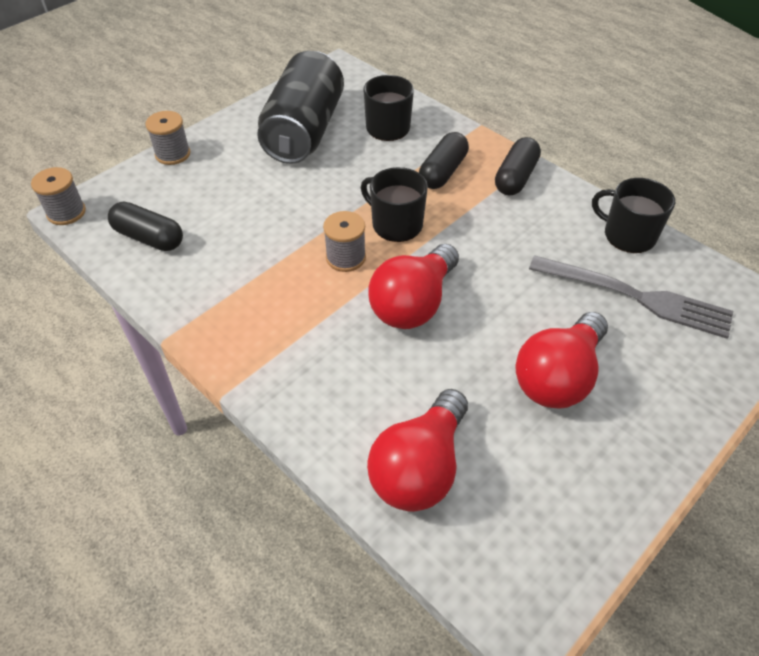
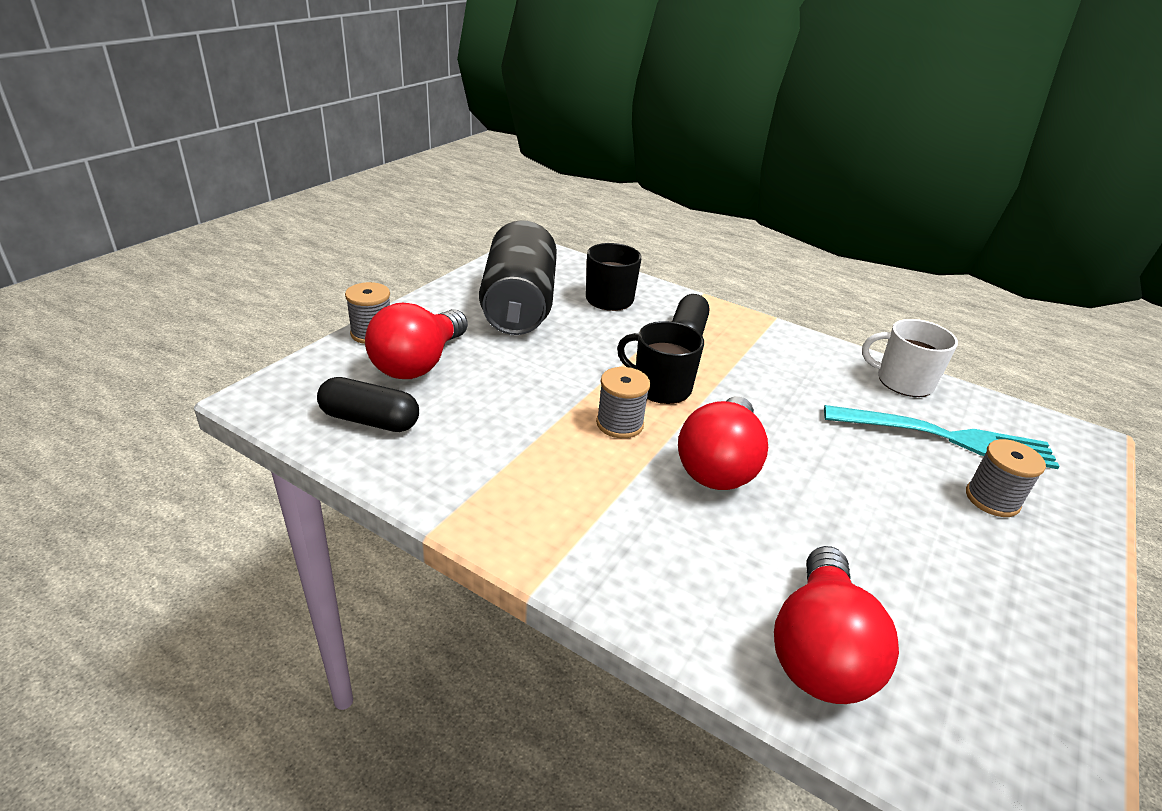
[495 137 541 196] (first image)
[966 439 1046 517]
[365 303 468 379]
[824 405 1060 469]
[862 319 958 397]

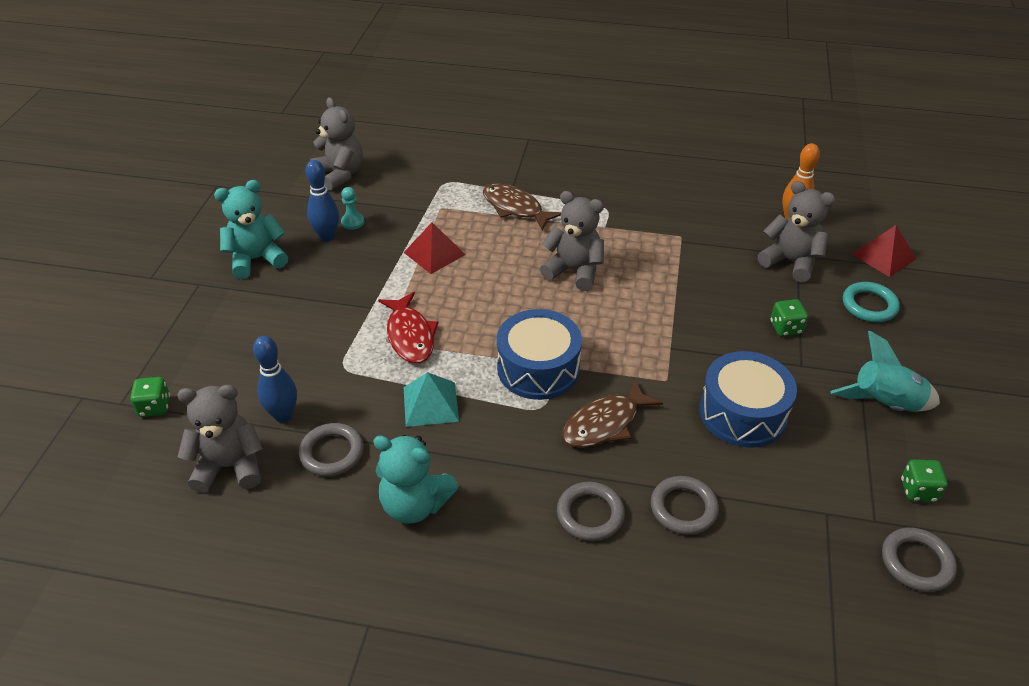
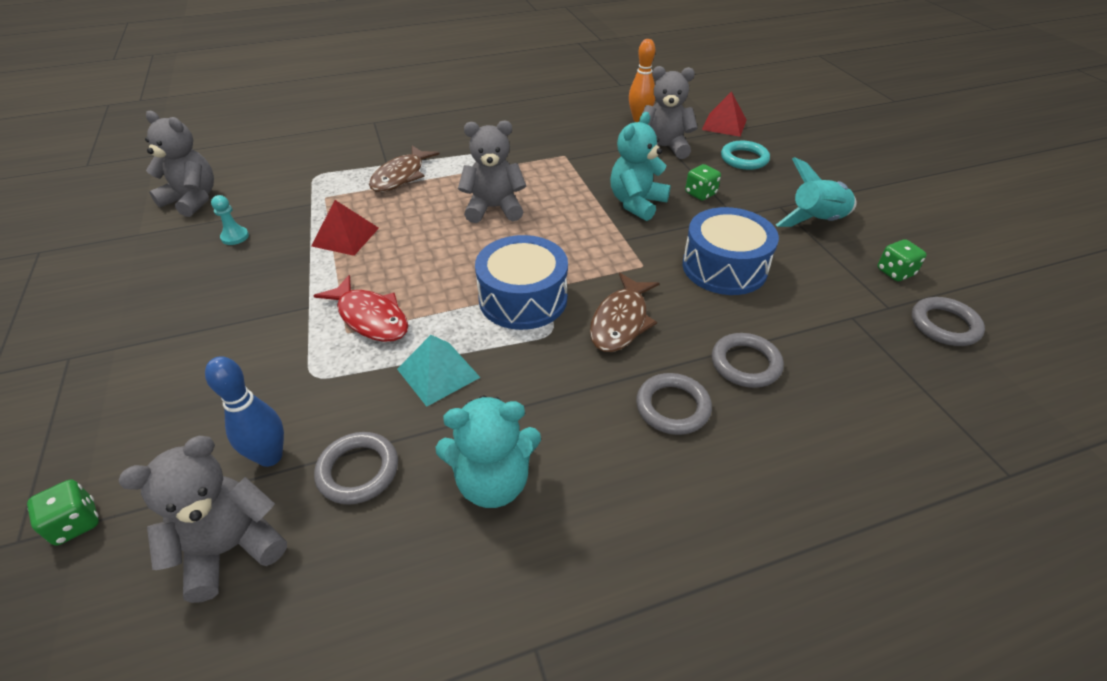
[306 160 339 242] (first image)
[610 112 671 221]
[369 146 439 192]

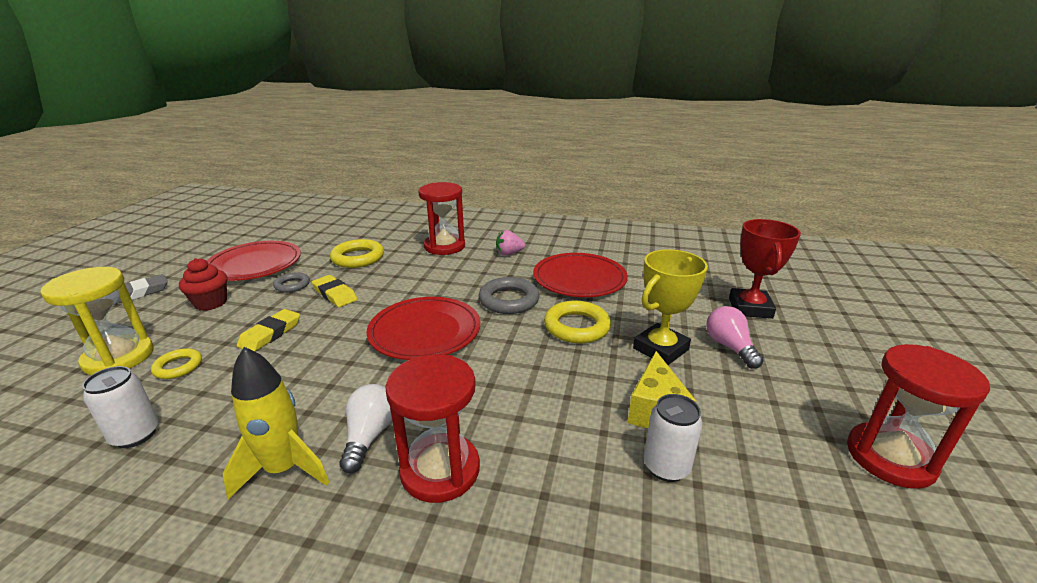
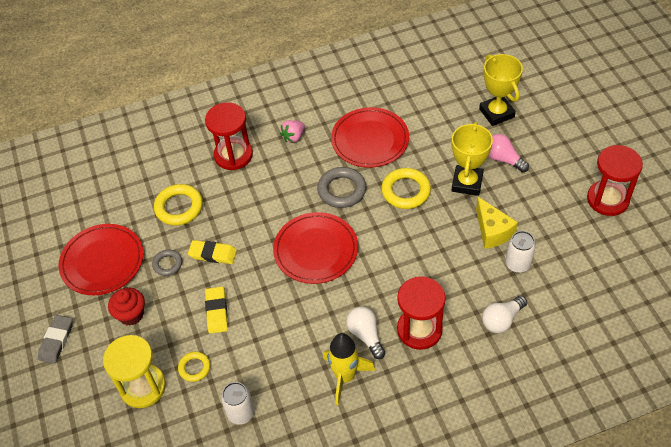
[482 295 527 333]
[479 54 523 126]

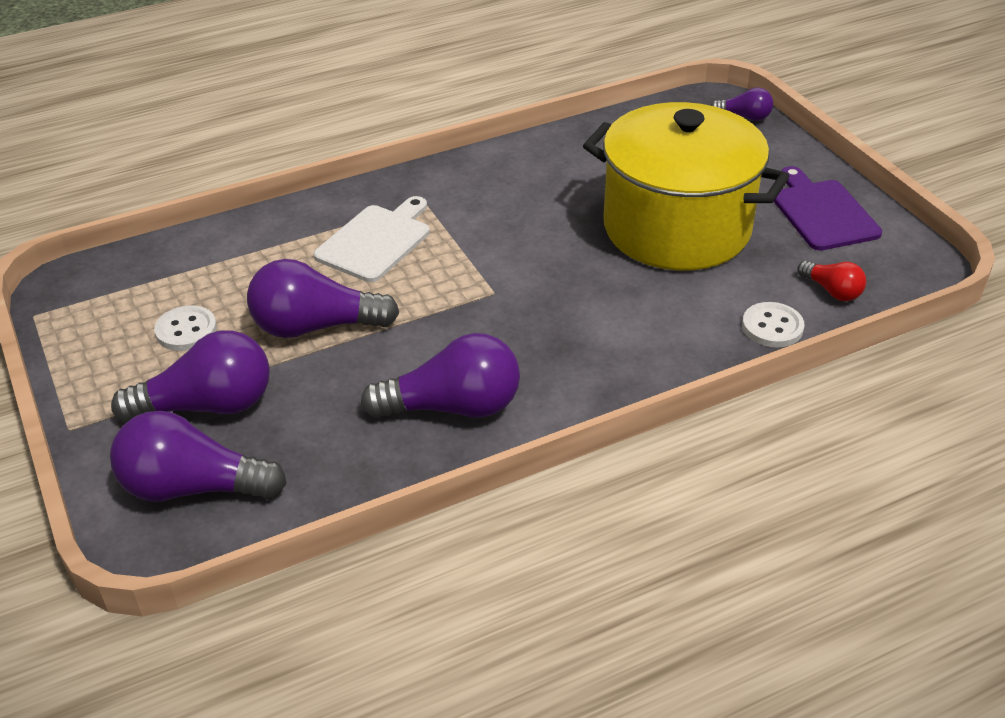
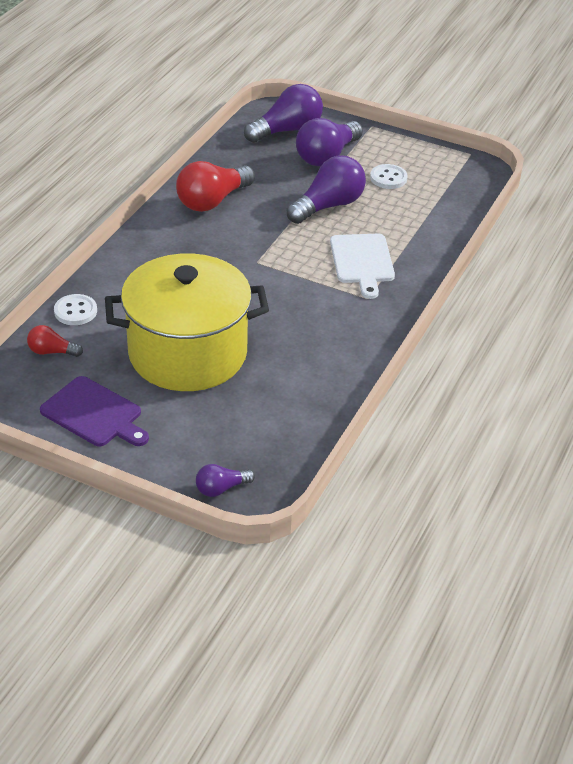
[176 161 255 212]

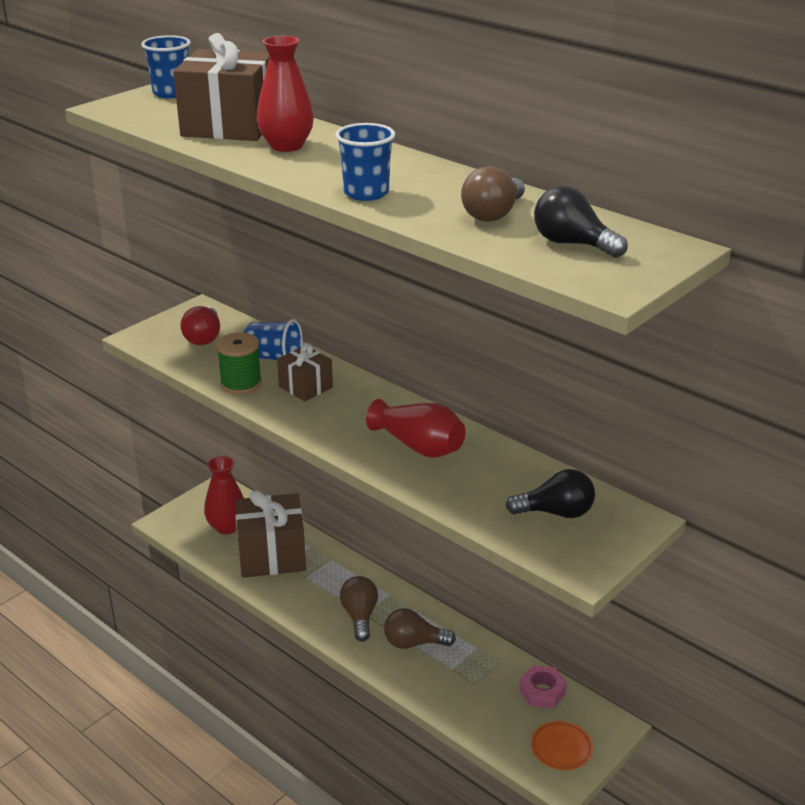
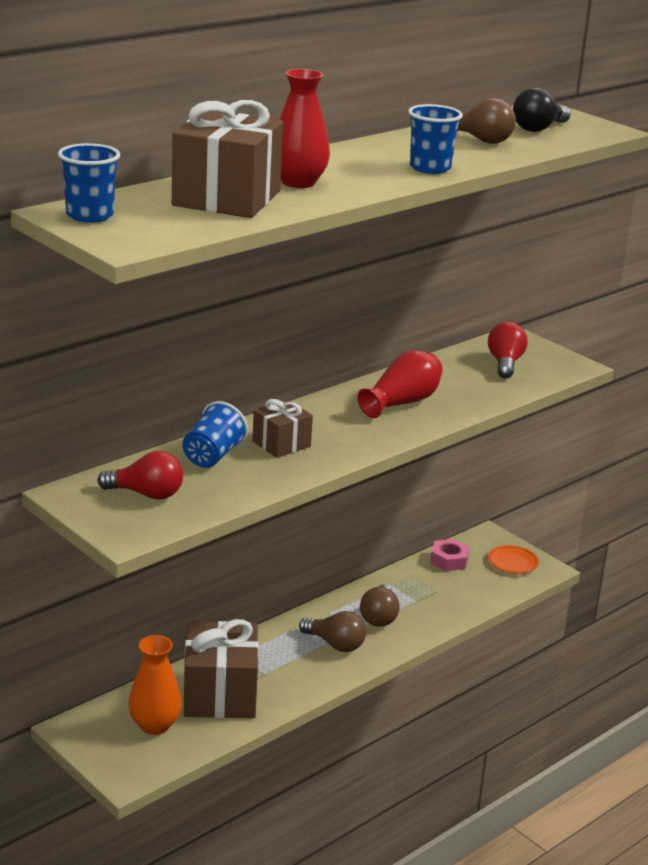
[216 332 262 394] (first image)
[128 635 182 735]
[488 322 527 378]
[299 611 366 652]

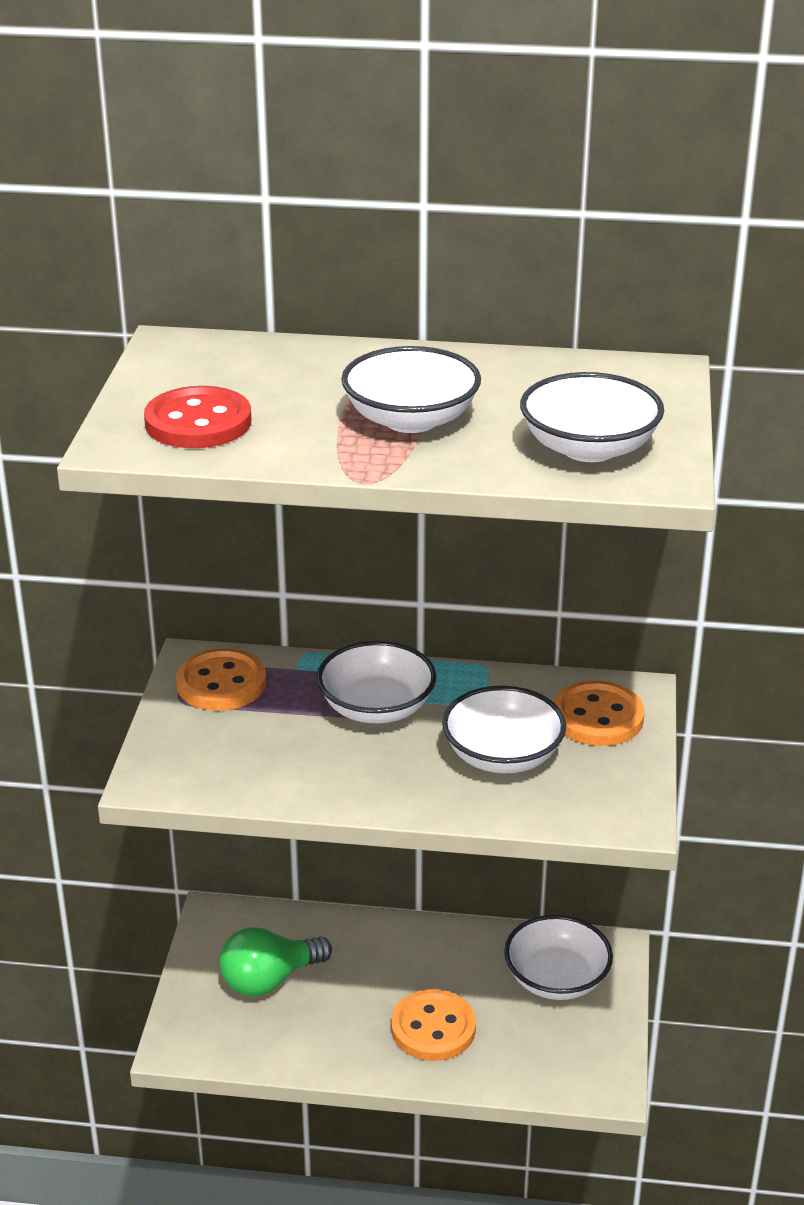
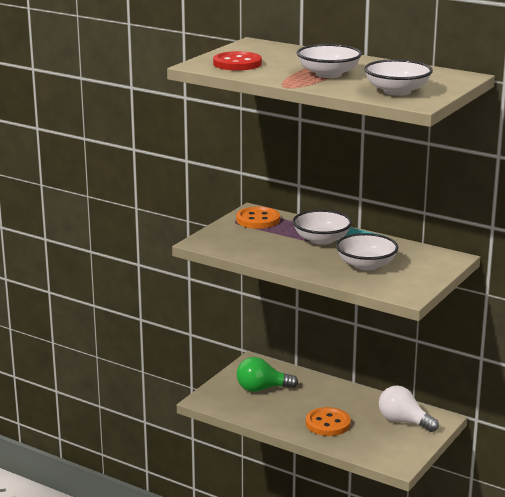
[553 681 645 746] (first image)
[379 385 439 432]

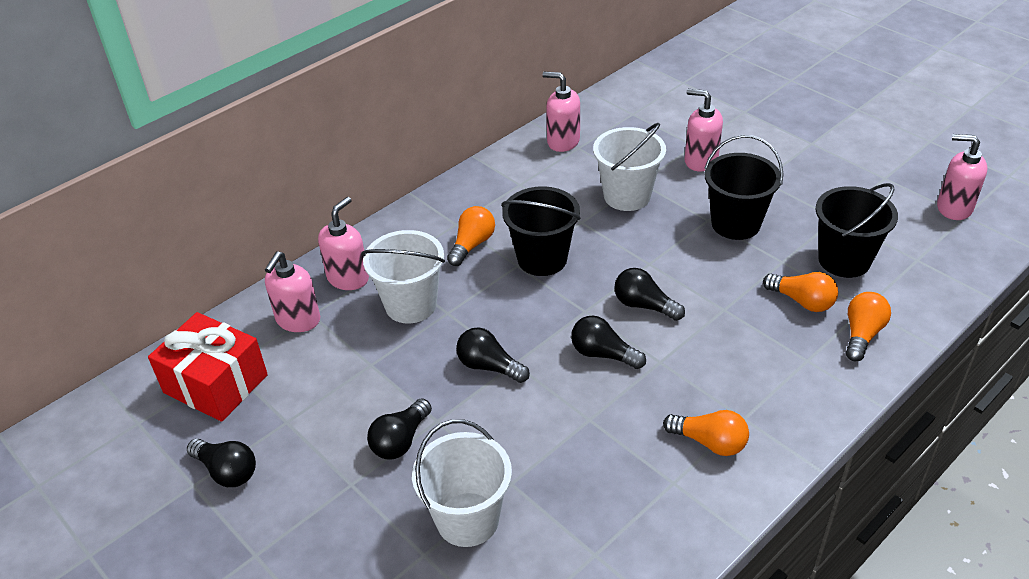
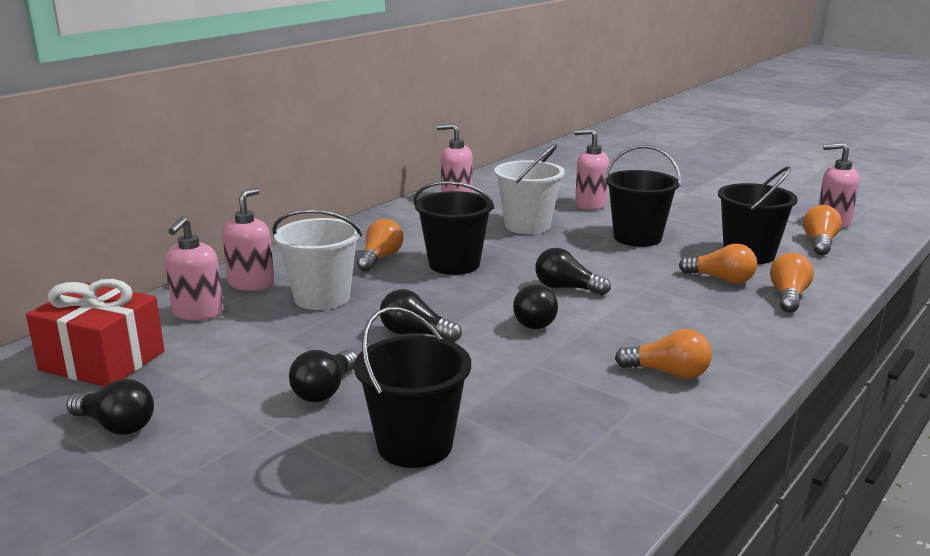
[803 205 842 255]
[354 307 471 468]
[513 284 558 329]

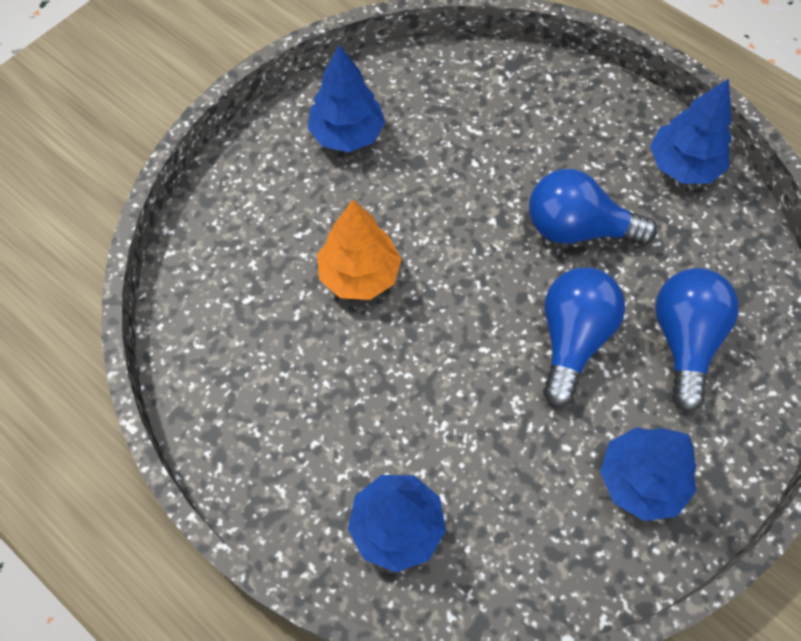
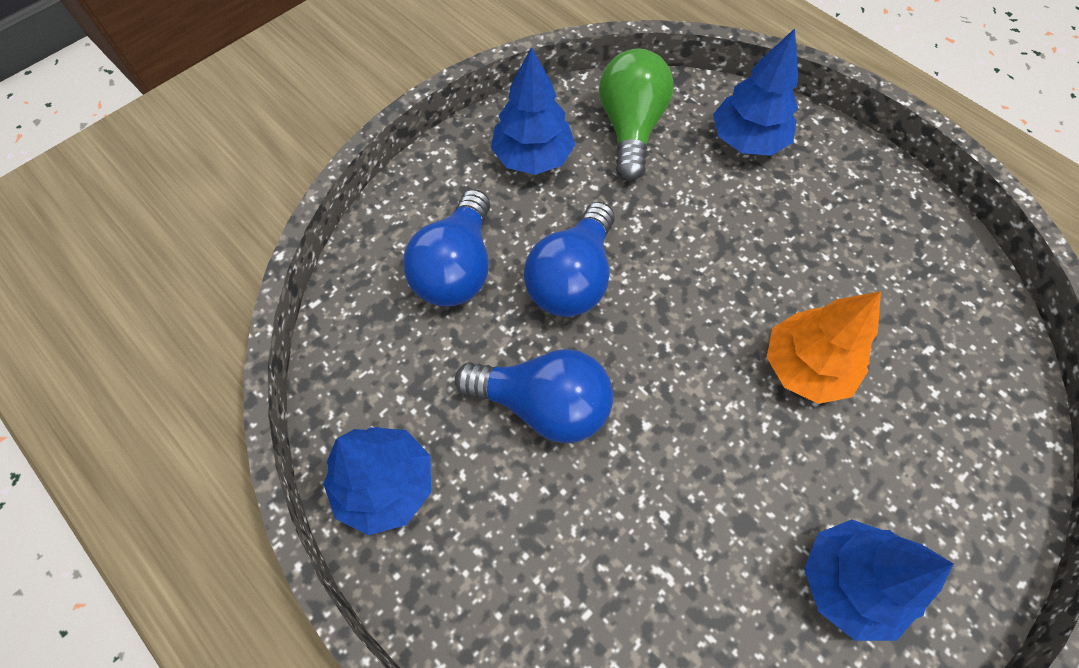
[599 49 673 181]

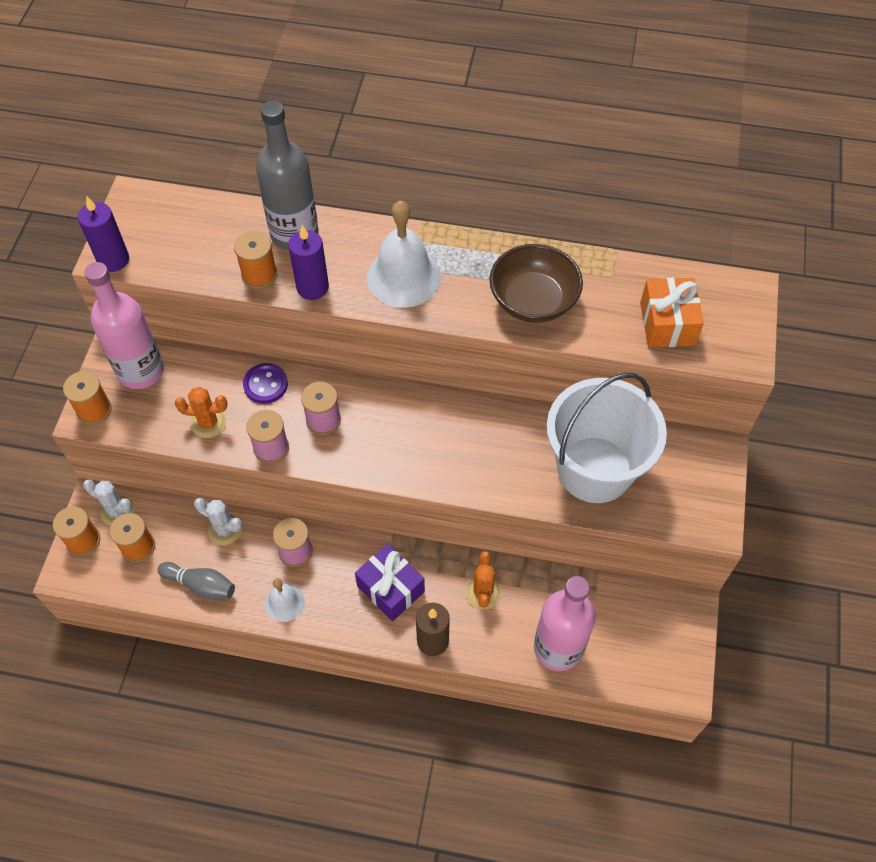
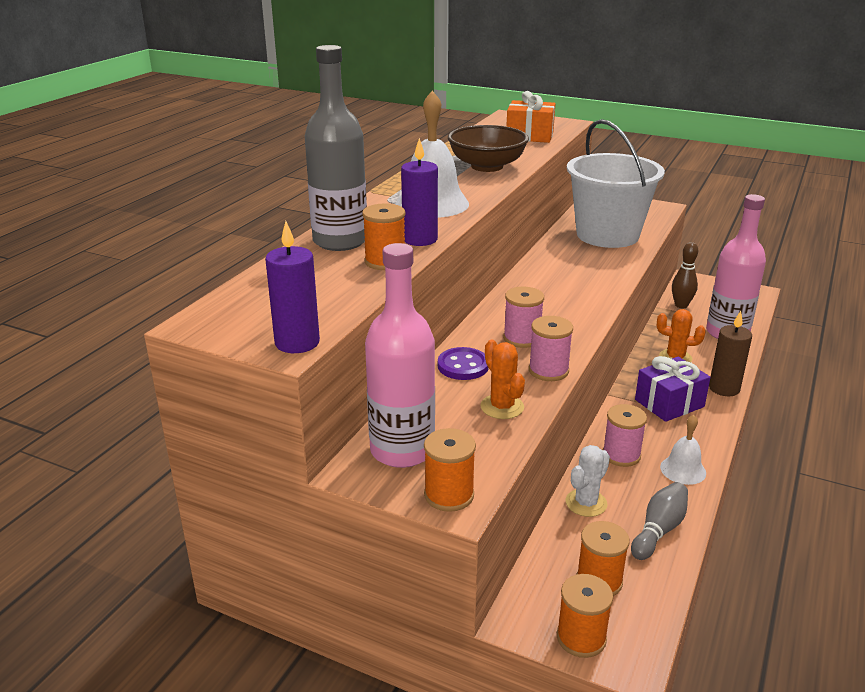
[83 479 134 526] (first image)
[672 242 698 308]
[480 340 525 419]

